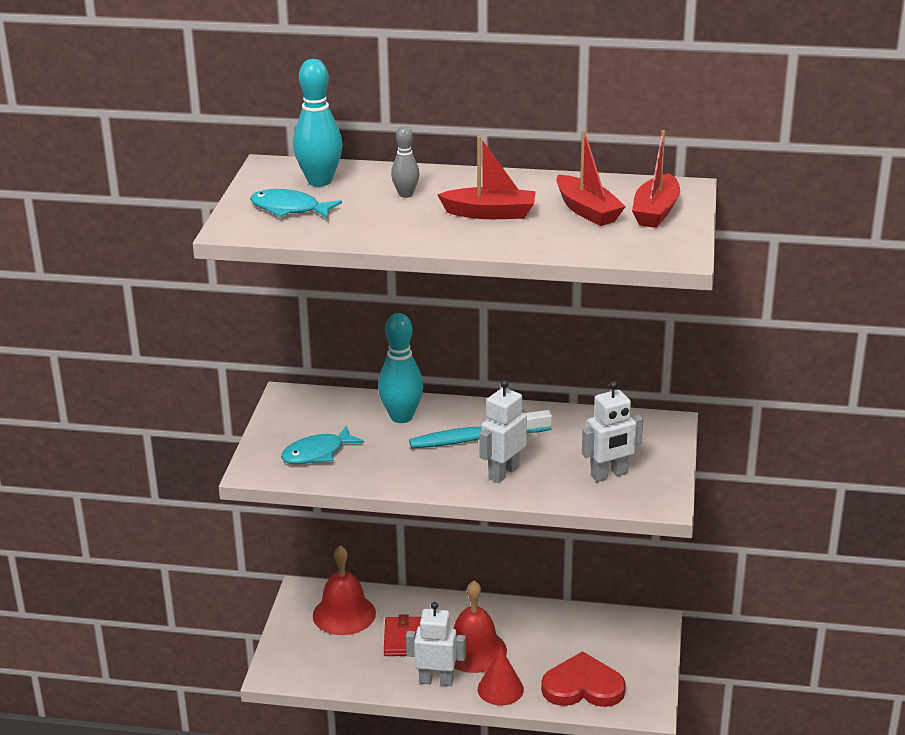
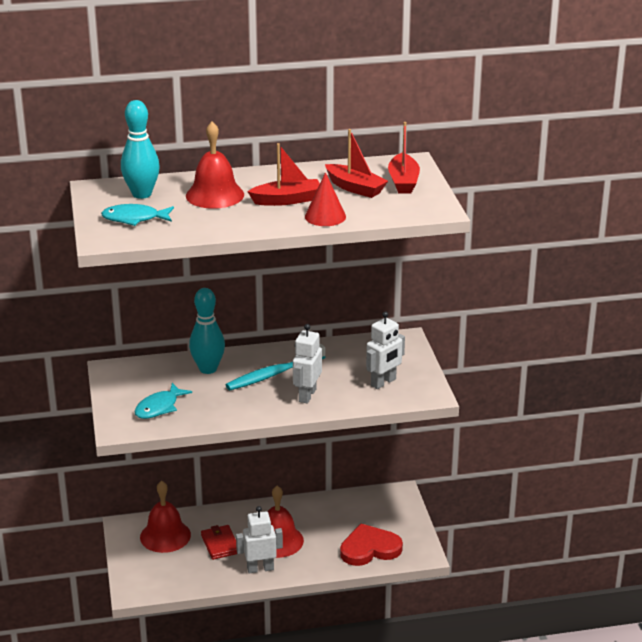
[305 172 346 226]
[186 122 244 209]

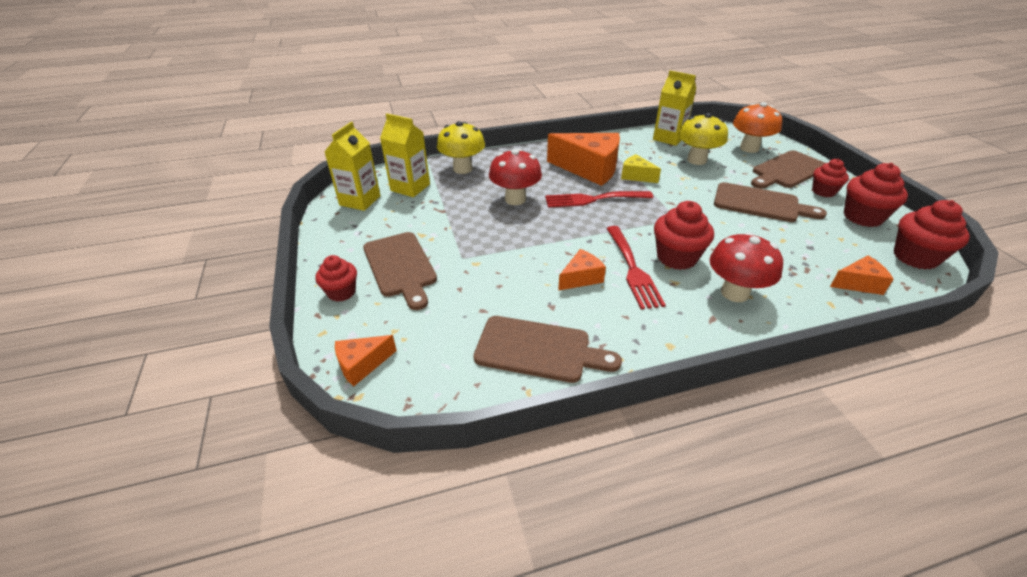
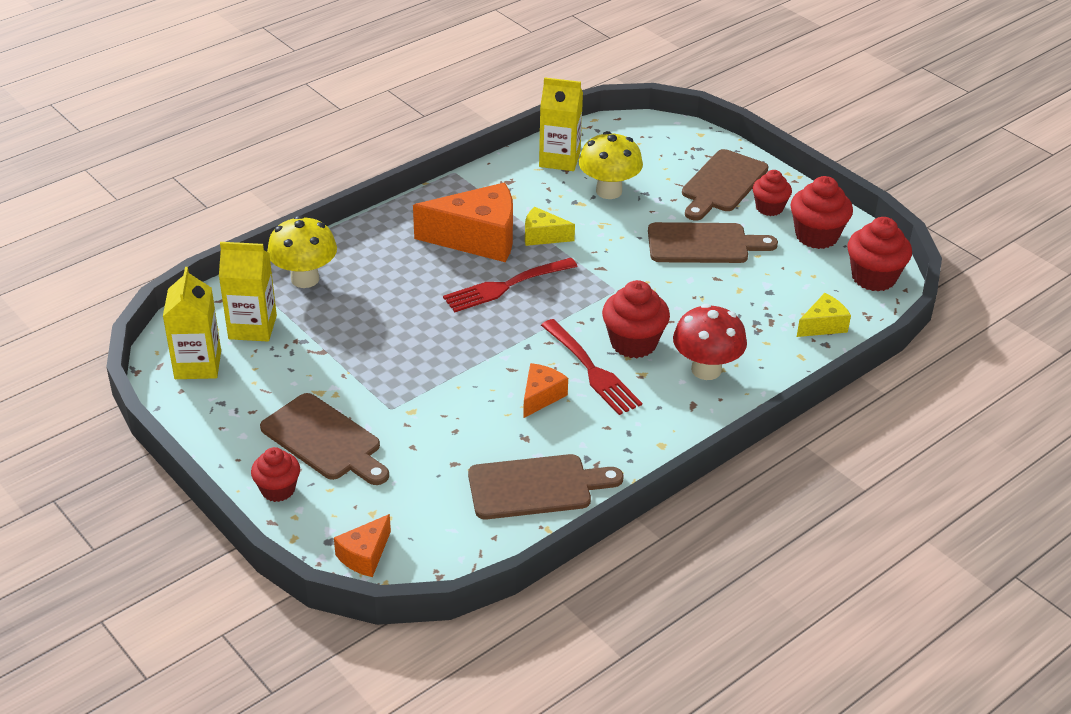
[489 149 542 205] (first image)
[733 102 782 153] (first image)
[797 293 851 337]

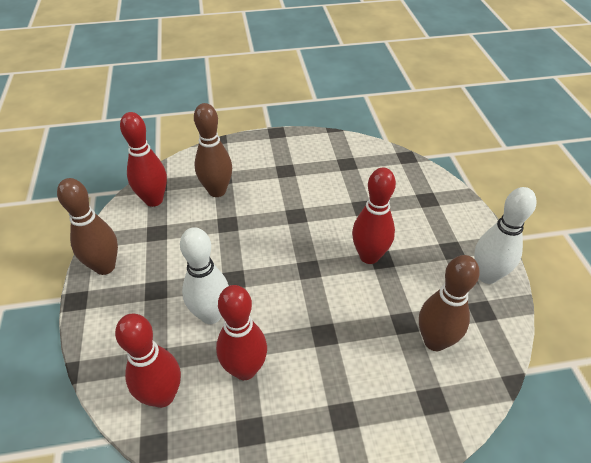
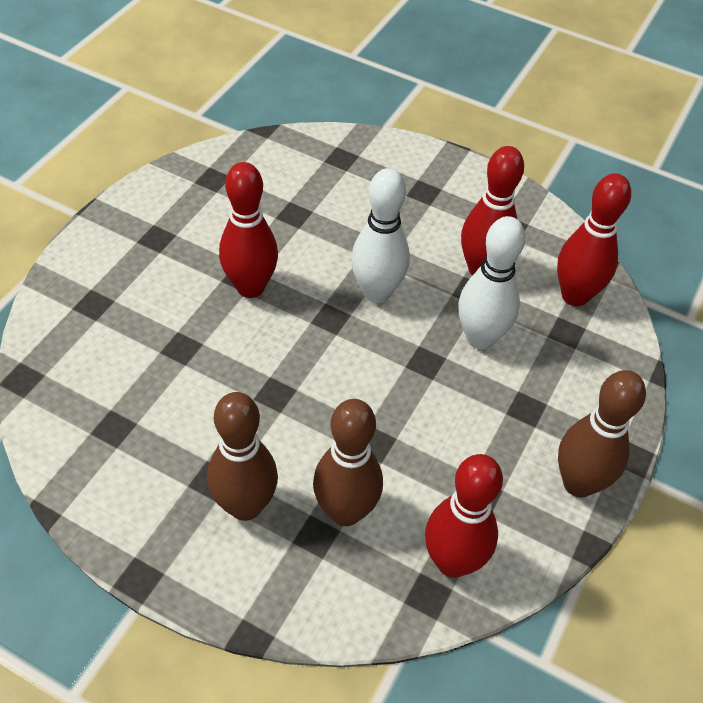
[207 392 278 521]
[351 168 410 303]

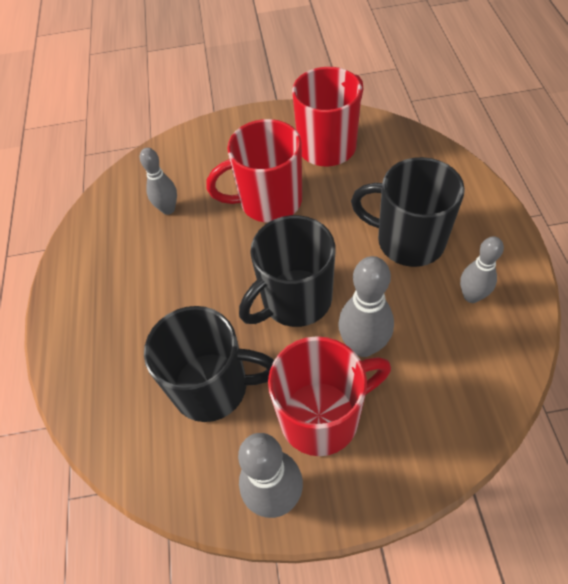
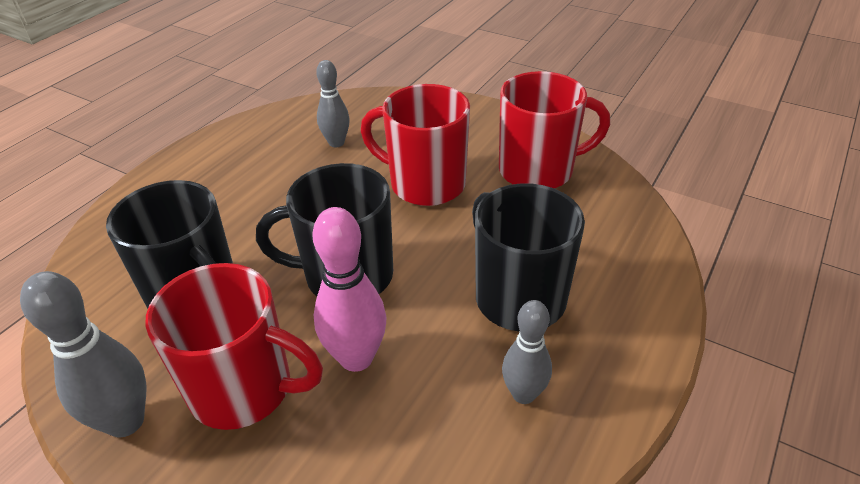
[313 207 387 372]

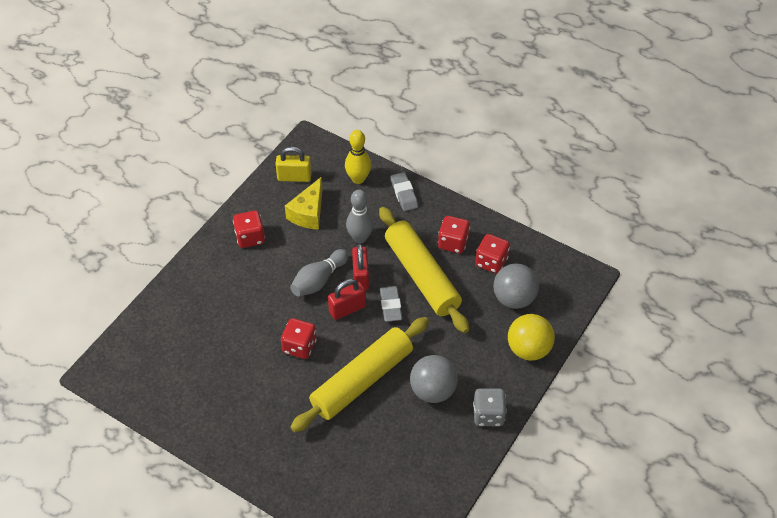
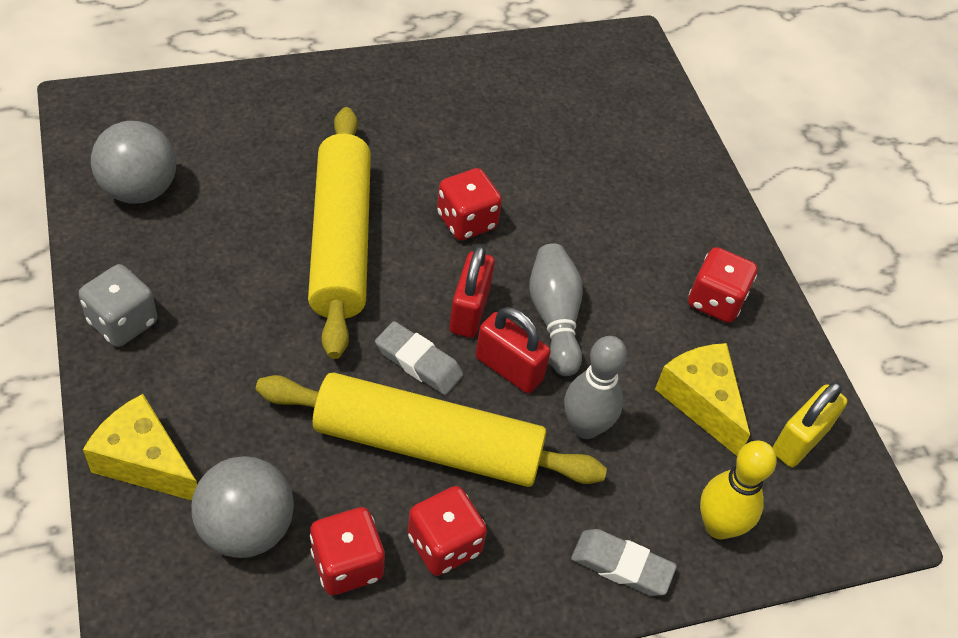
[91 121 176 204]
[83 394 197 501]

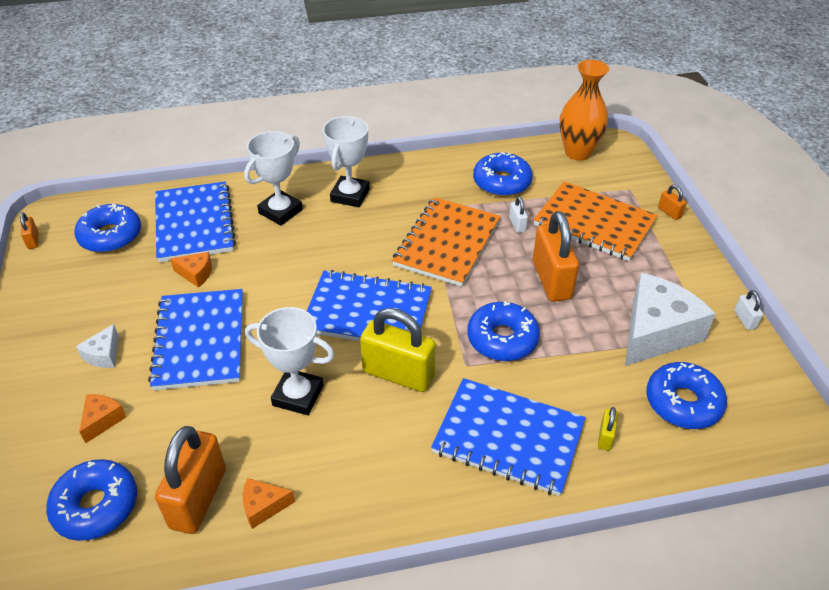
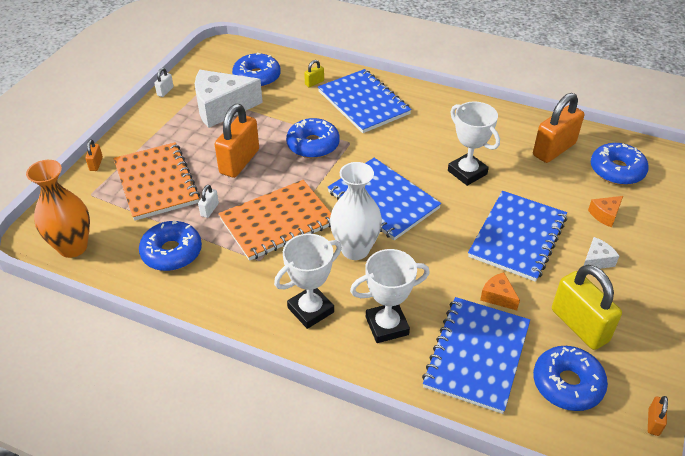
[243 478 295 529] (first image)
[330 162 382 260]
[552 265 622 350]

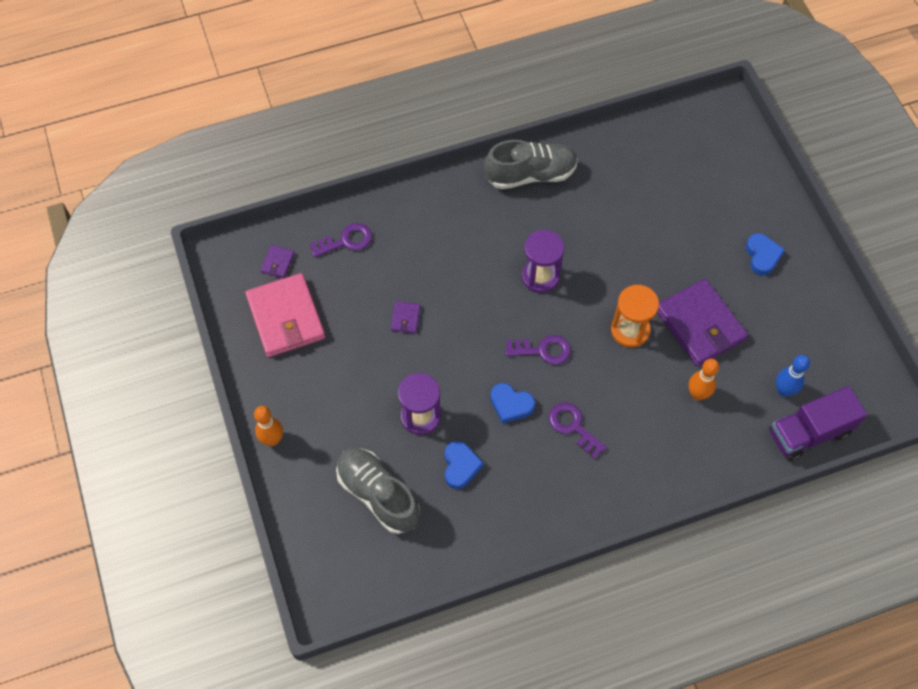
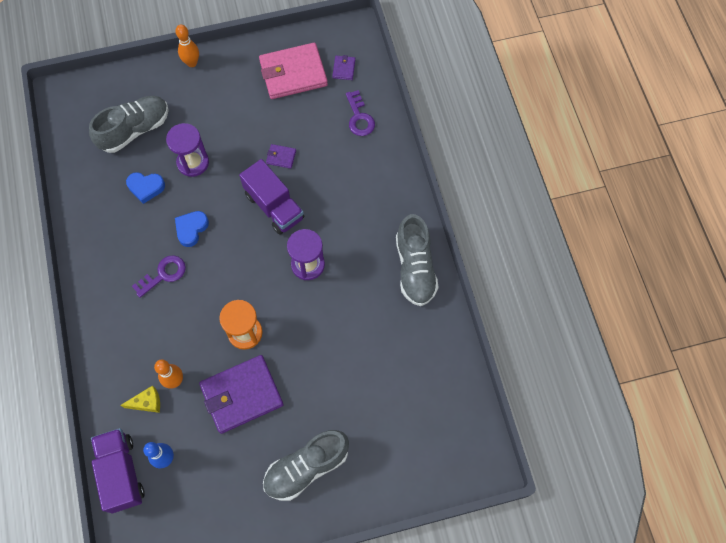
[505 335 571 365] (first image)
[121 385 160 413]
[239 159 304 235]
[263 430 349 501]
[332 55 355 80]

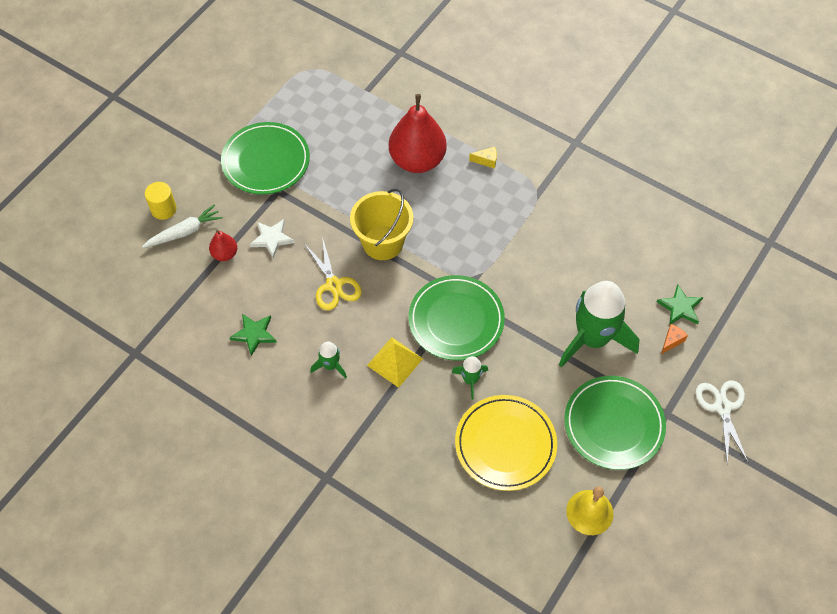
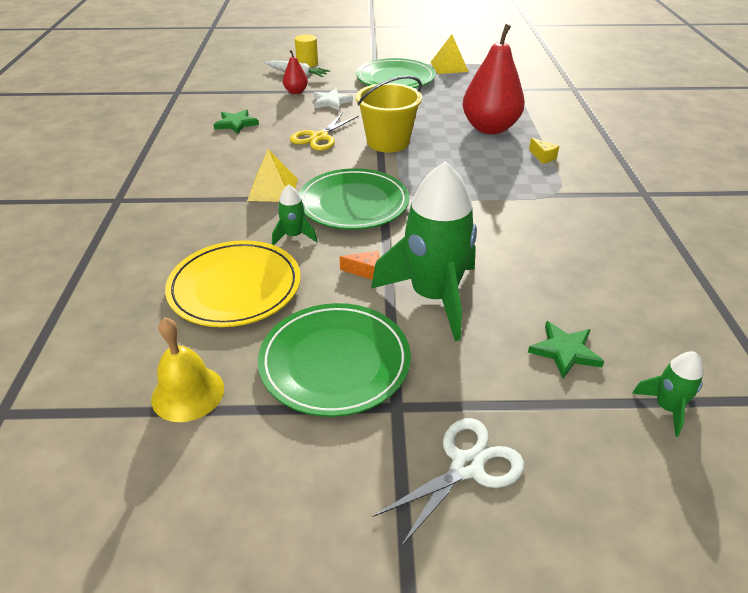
[430 34 469 74]
[632 352 703 437]
[340 251 379 280]

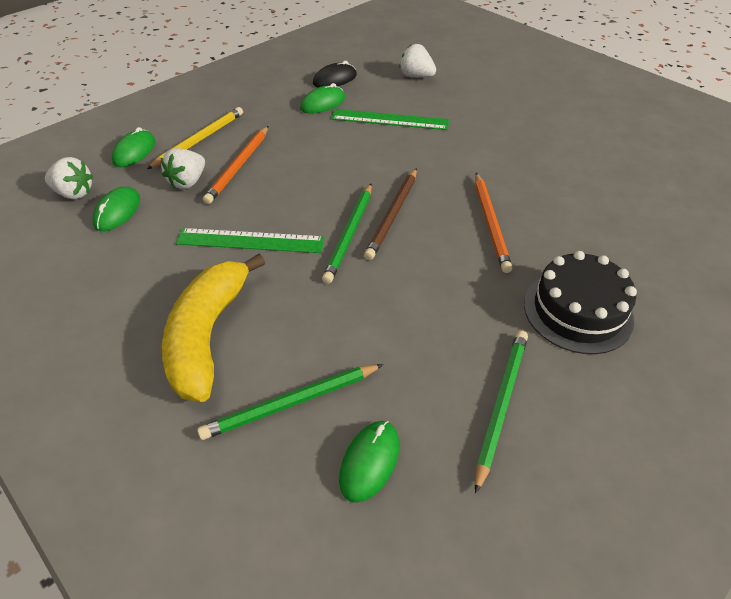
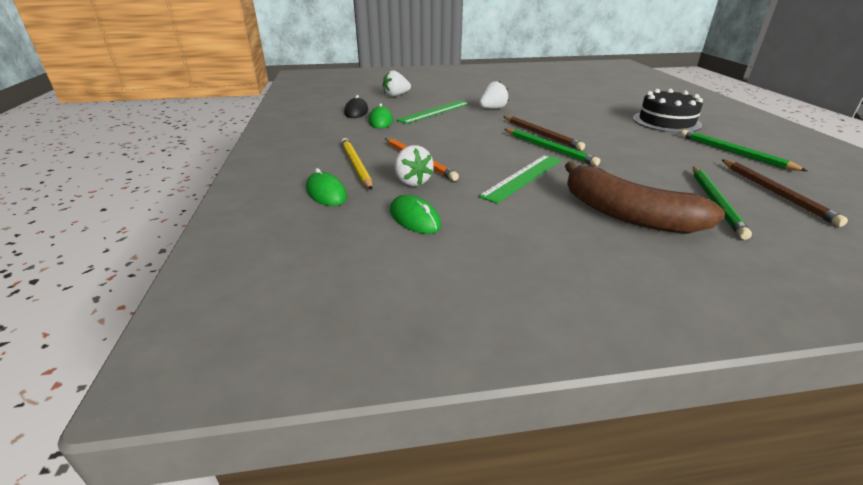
[475 173 512 273] (first image)
[479 81 509 109]
[721 159 848 227]
[565 161 725 234]

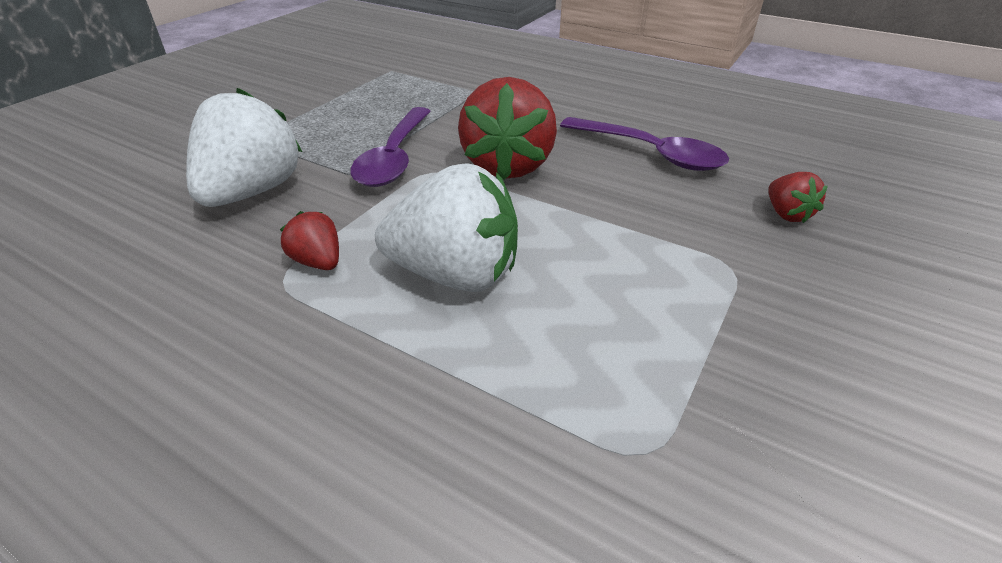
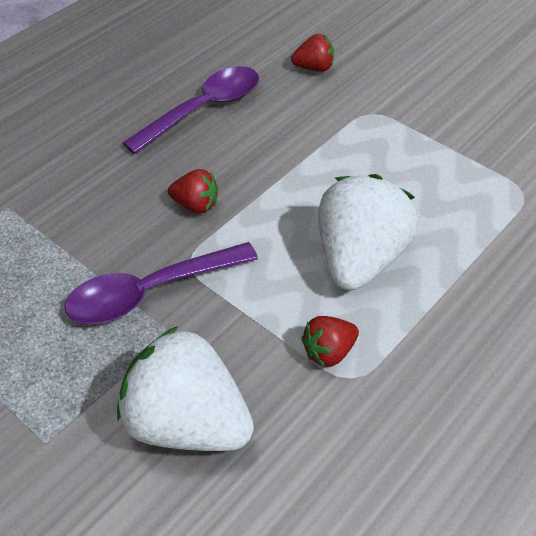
[64 242 258 324]
[168 169 218 213]

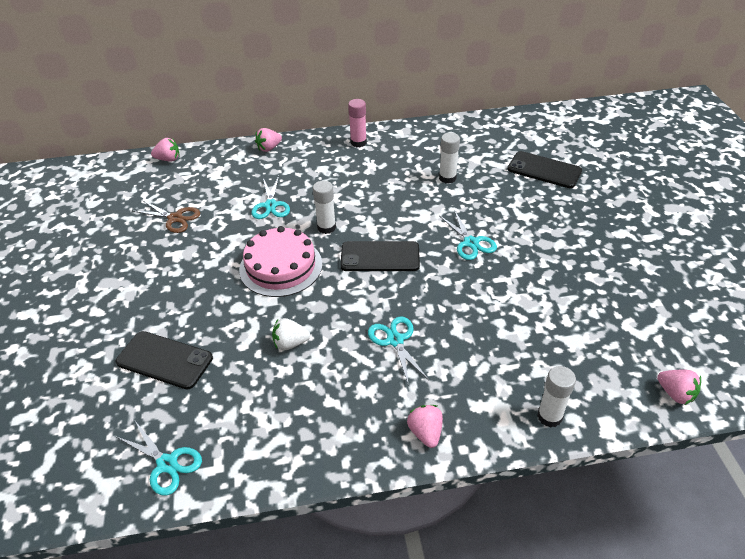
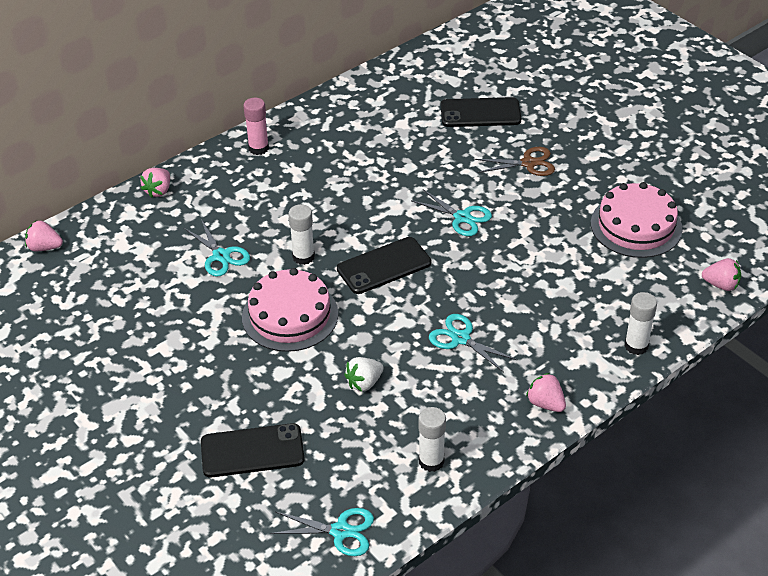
[591 182 683 258]
[475 147 555 176]
[418 407 446 472]
[25 221 63 251]

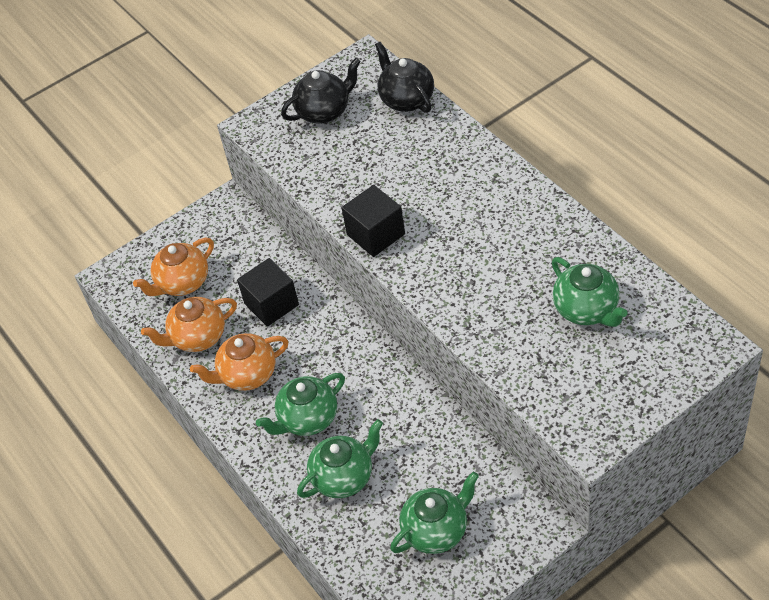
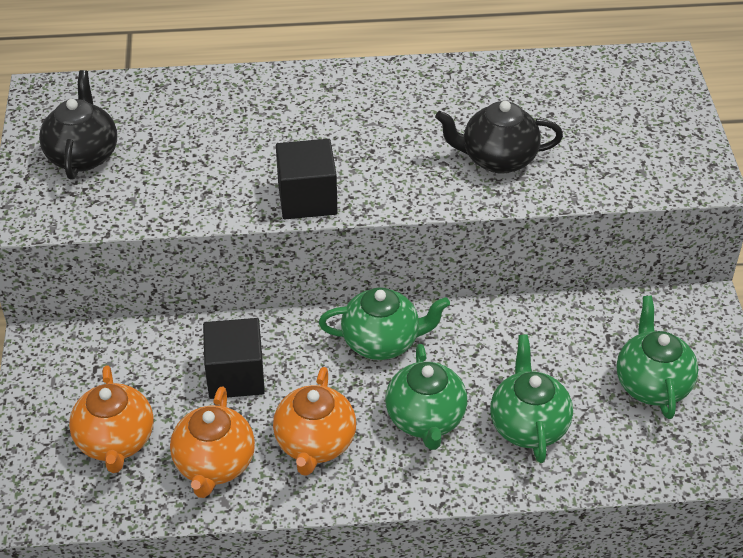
[435 101 563 174]
[319 287 450 360]

